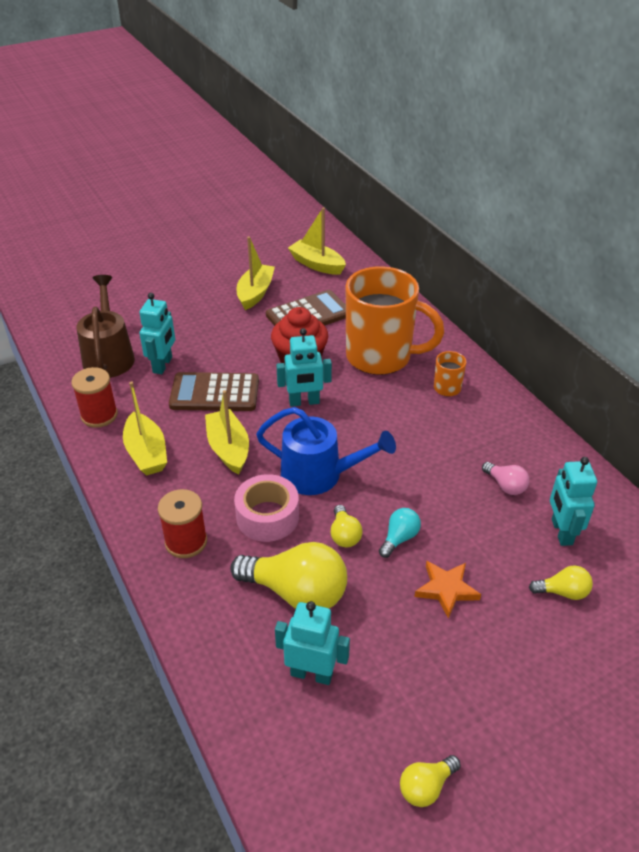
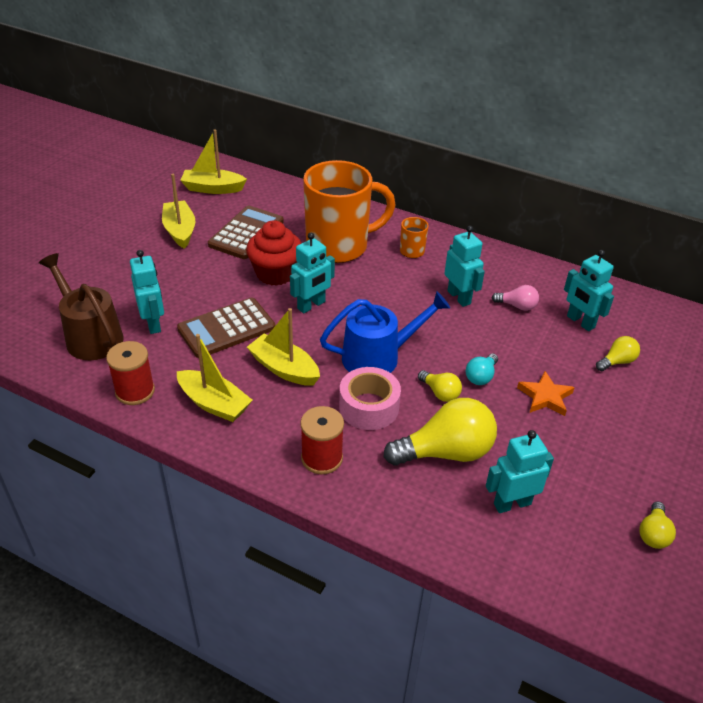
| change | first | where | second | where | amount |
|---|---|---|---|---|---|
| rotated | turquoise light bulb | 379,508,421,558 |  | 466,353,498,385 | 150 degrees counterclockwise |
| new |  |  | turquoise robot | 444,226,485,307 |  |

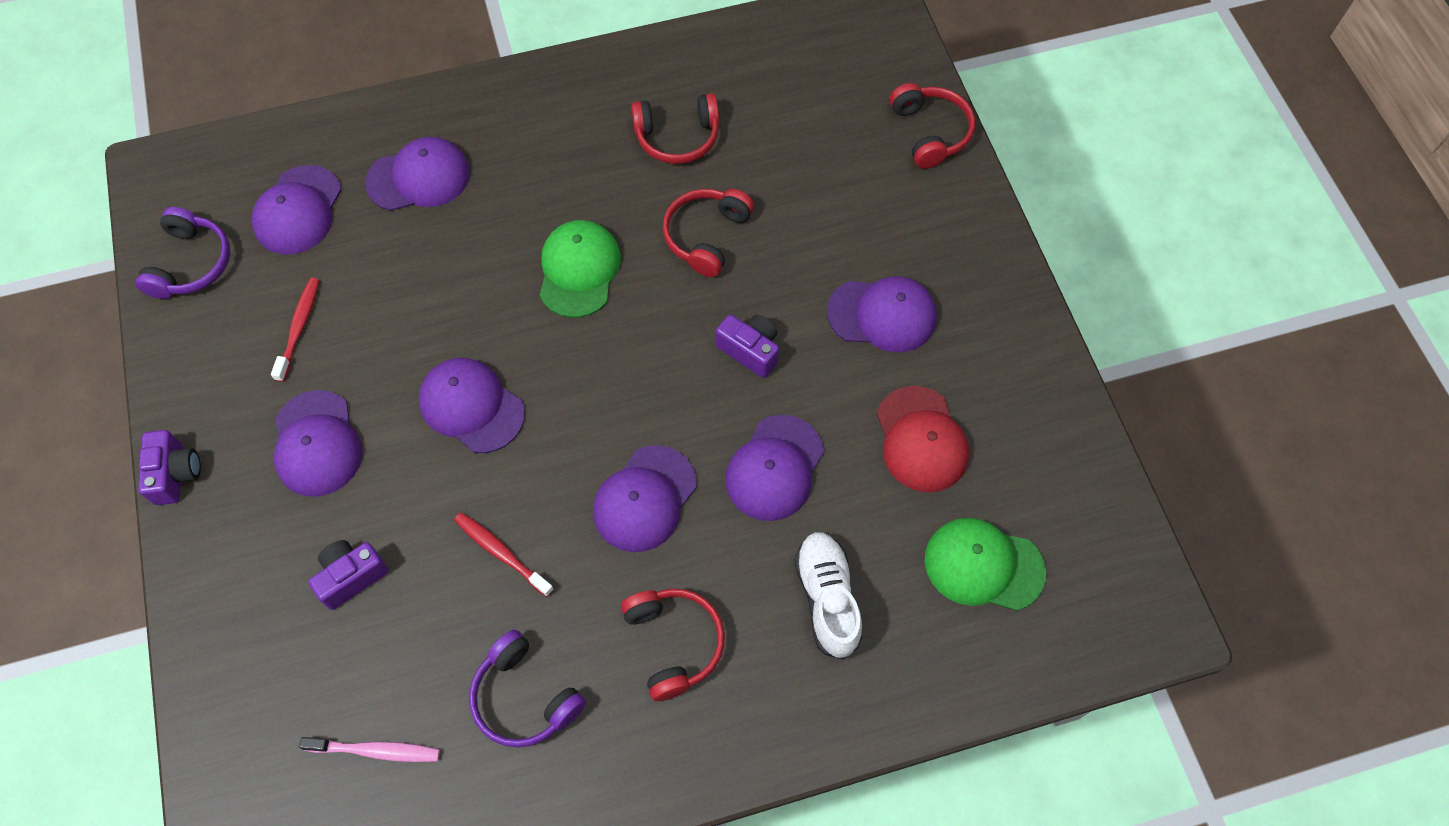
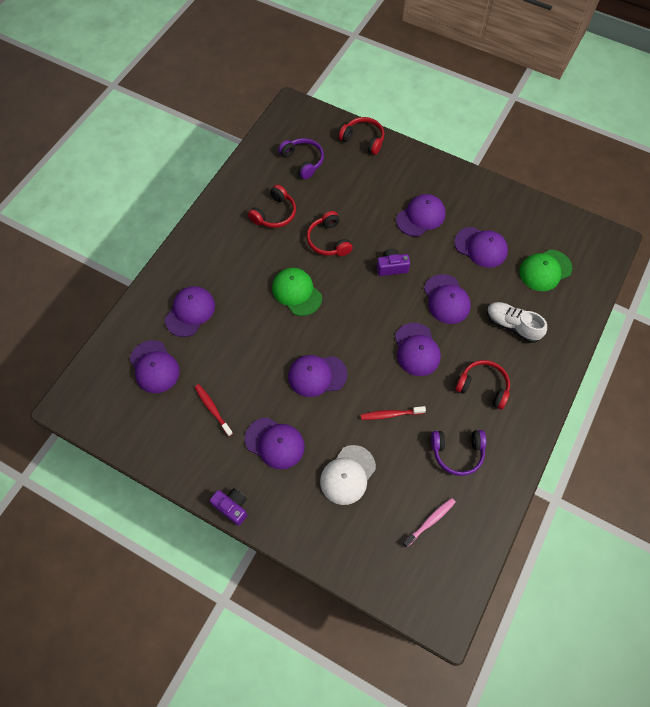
| change | first | where | second | where | amount |
|---|---|---|---|---|---|
| shifted | purple headphones | 135,207,230,299 |  | 278,138,324,179 |  |
| repainted | red cap | 877,386,969,492 | purple cap | 454,227,508,268 |  |
| swapped | purple camera | 308,540,389,610 | white cap | 320,445,376,505 |  |

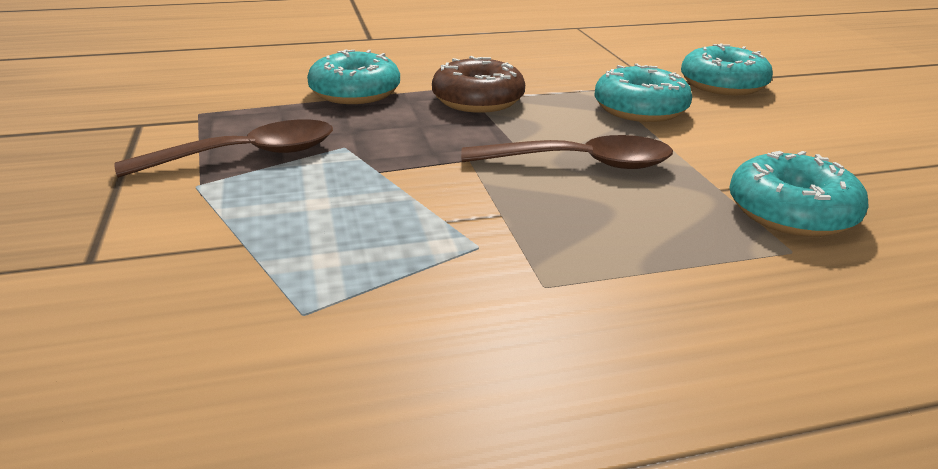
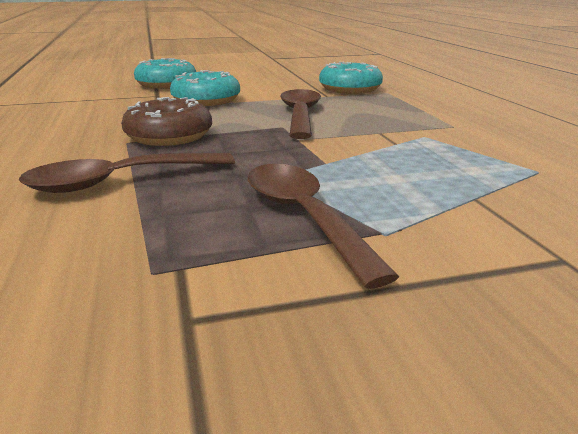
| change | first | where | second | where | amount |
|---|---|---|---|---|---|
| swapped | turquoise donut | 307,50,400,104 | brown spoon | 19,153,235,193 |  |

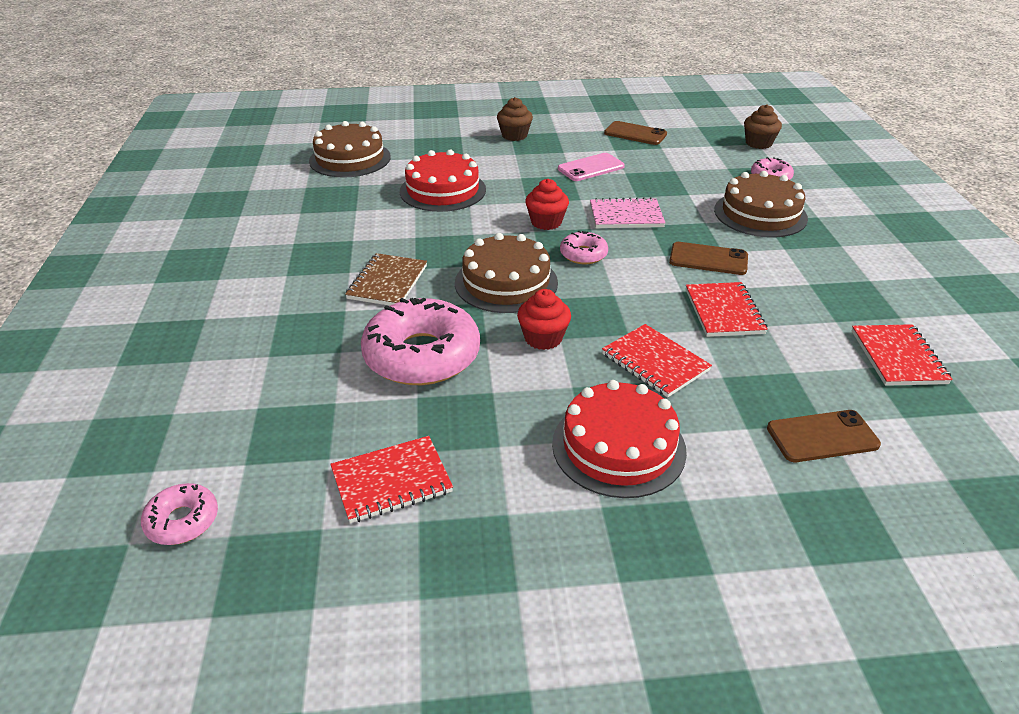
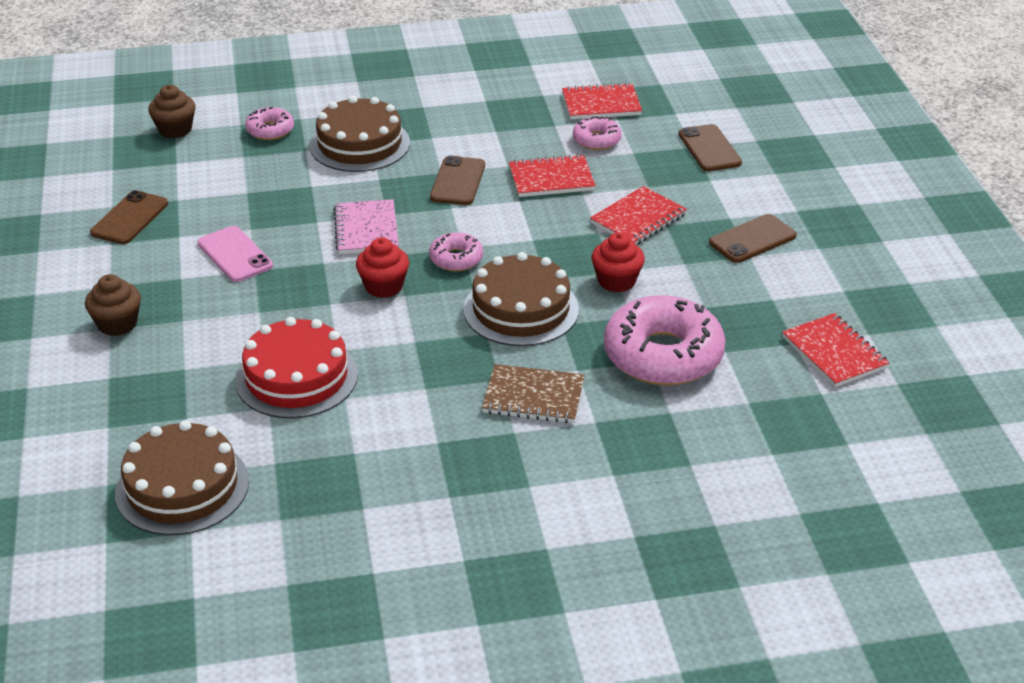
| change | first | where | second | where | amount |
|---|---|---|---|---|---|
| swapped | red cake | 552,380,687,498 | brown phone | 709,214,797,263 |  |
| shifted | pink donut | 141,483,218,545 |  | 573,116,622,150 |  |

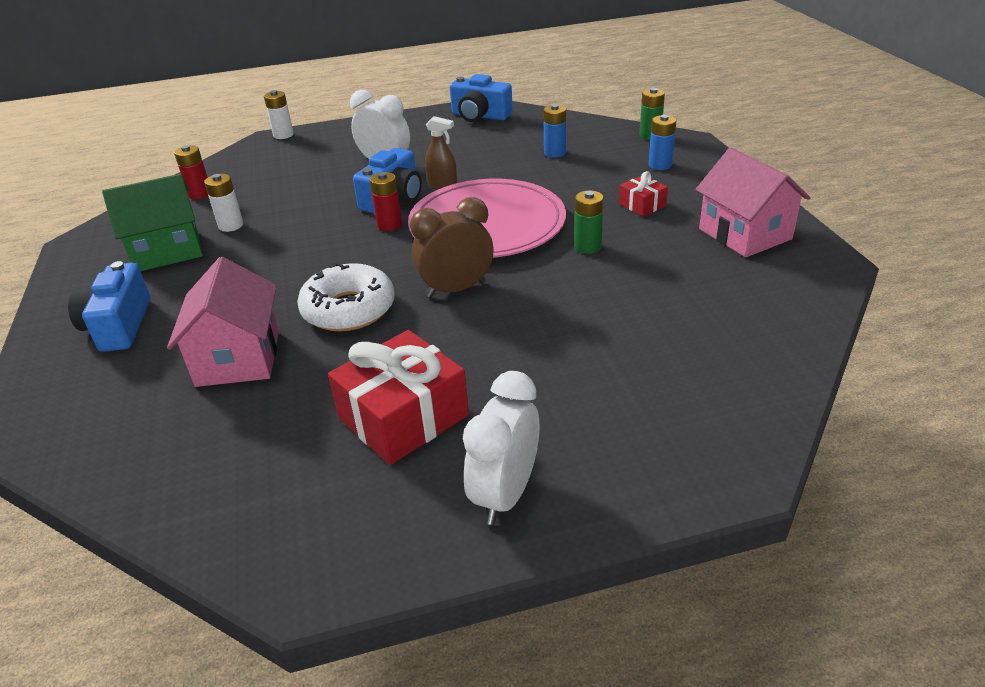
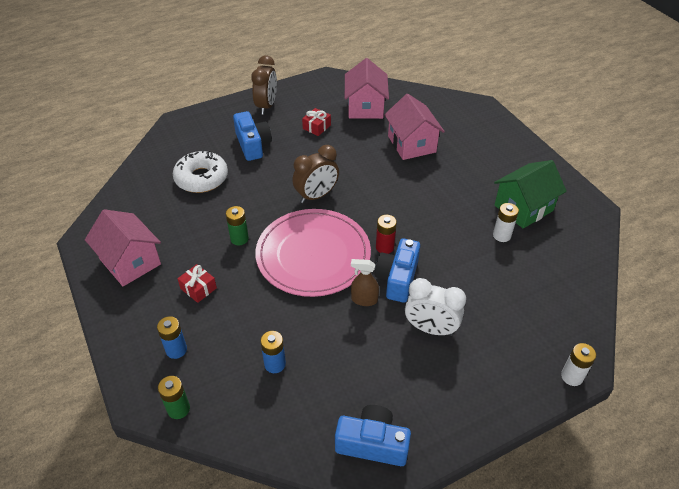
| change | first | where | second | where | amount |
|---|---|---|---|---|---|
| gone | red battery | 174,145,208,200 |  |  |  |
| shifted | blue camera | 68,261,150,352 |  | 233,111,272,161 |  |
| shifted | white donut | 297,263,395,331 |  | 173,150,228,193 |  |
| scaled | red gift | 328,330,469,465 |  | 302,108,331,136 | x0.50 |
| repainted | white clock | 463,371,539,525 | brown clock | 251,55,277,115 |  |
| new |  |  | pink house | 345,58,389,119 |  |

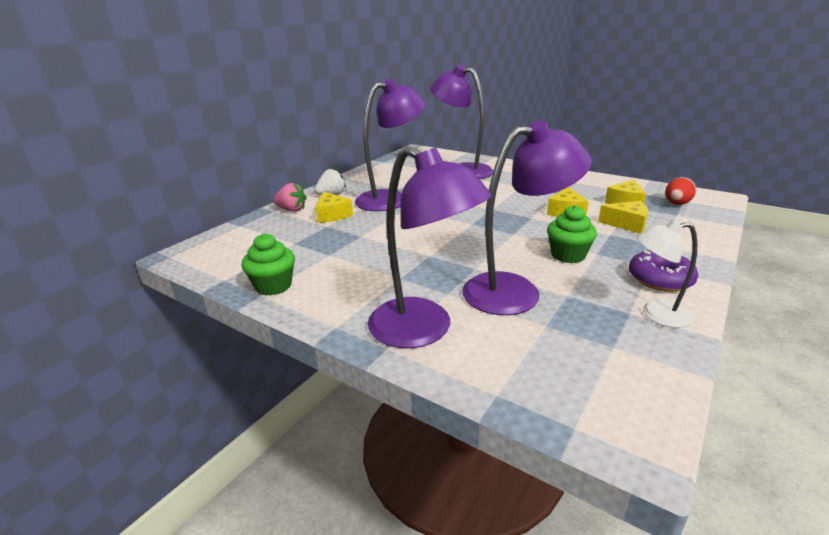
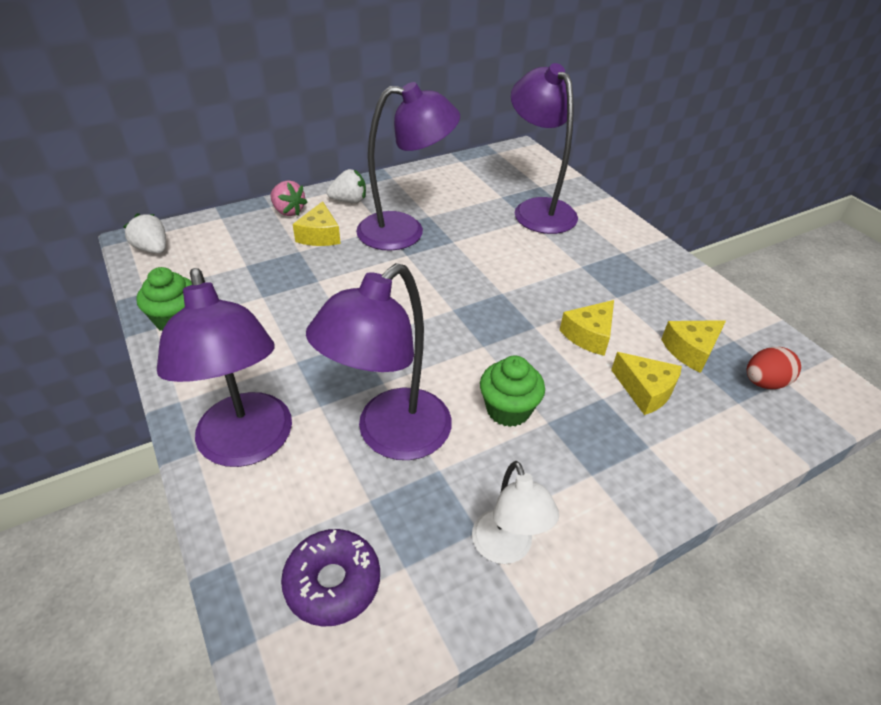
| change | first | where | second | where | amount |
|---|---|---|---|---|---|
| rotated | purple lamp | 462,120,592,315 |  | 306,263,452,460 | 120 degrees clockwise |
| rotated | white lamp | 636,220,697,328 |  | 472,461,559,564 | 135 degrees counterclockwise |
| shifted | purple donut | 629,250,698,292 |  | 281,529,380,627 |  |
| new |  |  | white strawberry | 123,213,166,254 |  |

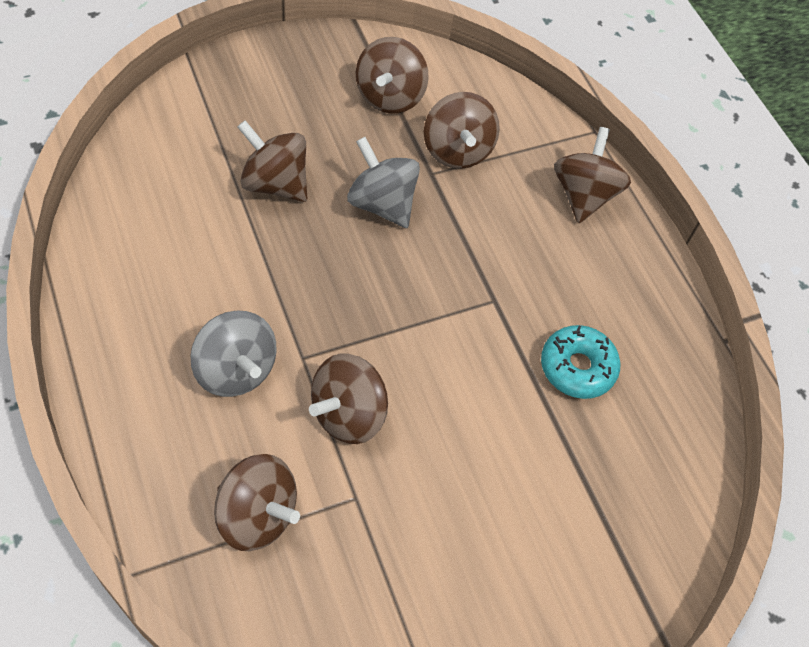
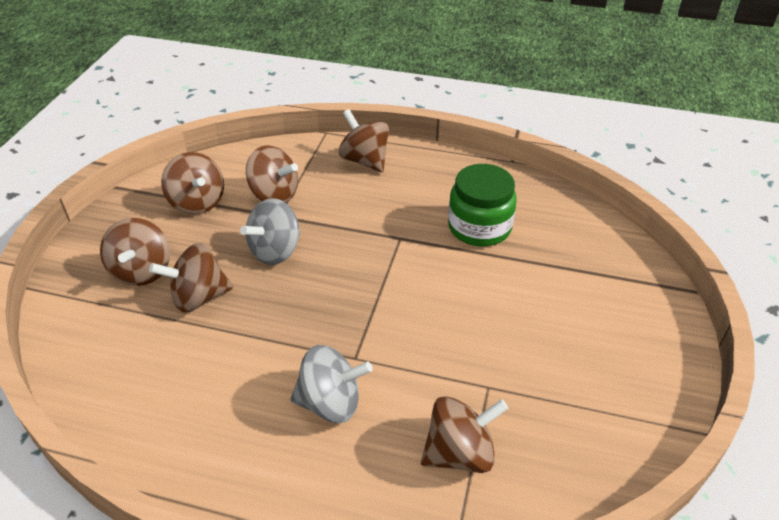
| change | first | where | second | where | amount |
|---|---|---|---|---|---|
| rotated | grey spinning top | 347,137,420,228 |  | 240,198,300,265 | 45 degrees counterclockwise |
| swapped | turquoise donut | 541,325,620,399 | green jar | 448,164,517,247 |  |
| shifted | brown spinning top | 309,354,388,444 |  | 100,218,170,286 |  |

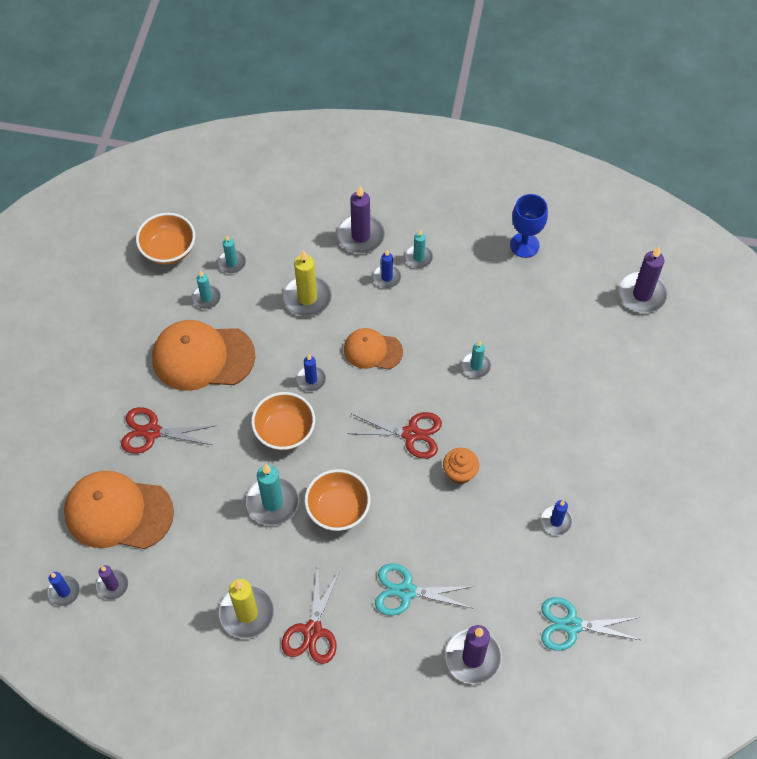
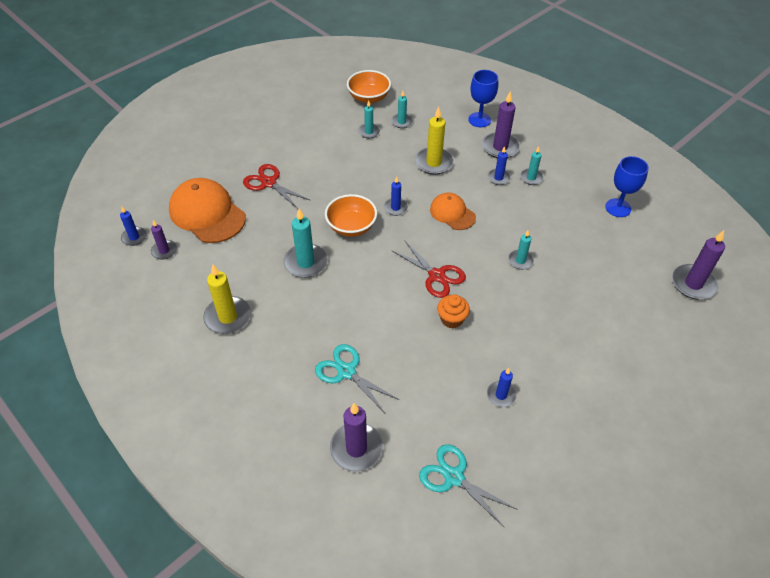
| change | first | where | second | where | amount |
|---|---|---|---|---|---|
| gone | orange cap | 152,320,255,391 |  |  |  |
| gone | orange bowl | 304,469,371,531 |  |  |  |
| gone | red scissors | 281,568,340,664 |  |  |  |
| new |  |  | blue goblet | 468,70,498,127 |  |

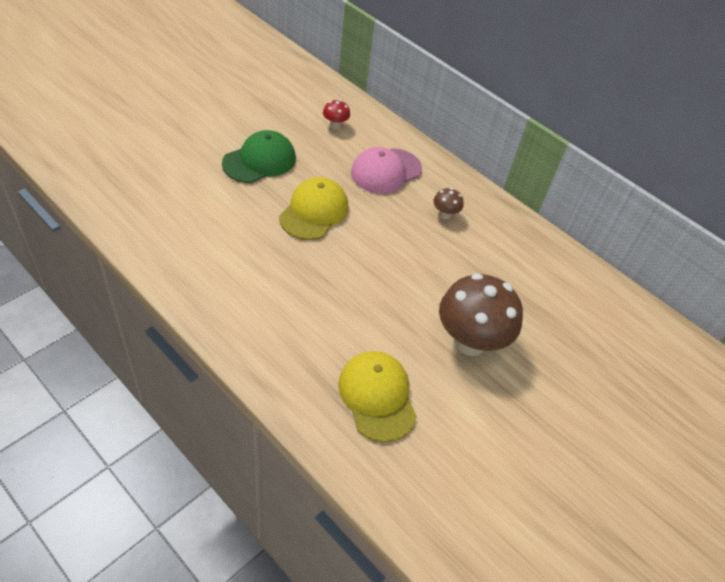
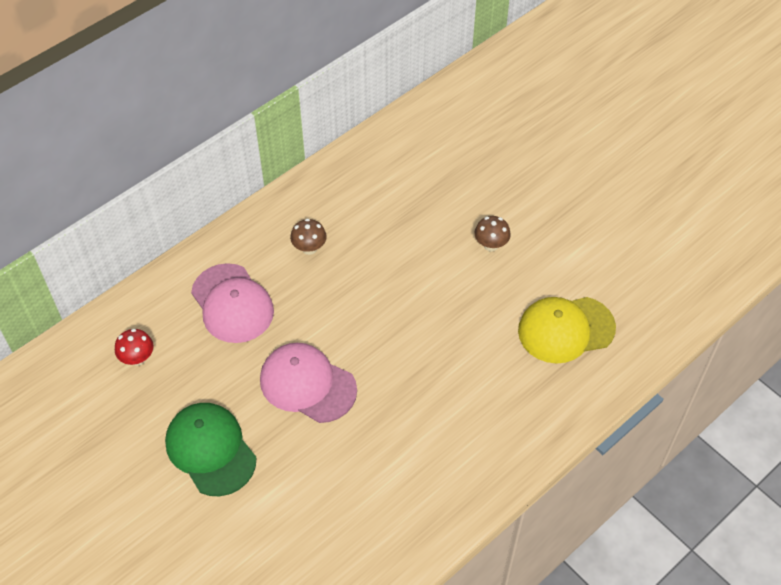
| change | first | where | second | where | amount |
|---|---|---|---|---|---|
| repainted | yellow cap | 279,177,349,240 | pink cap | 260,343,357,423 |  |
| scaled | brown mushroom | 439,273,523,356 |  | 474,216,511,251 | x0.43 |

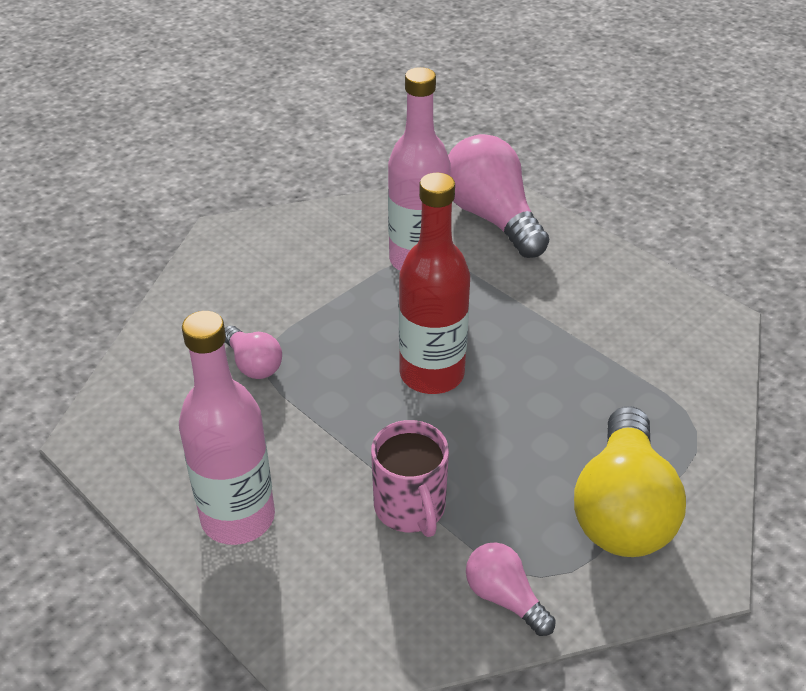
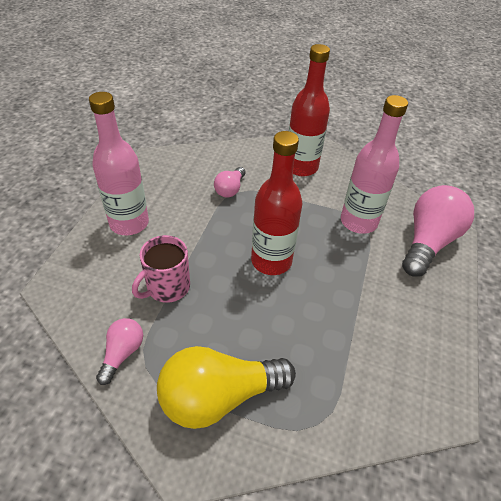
| change | first | where | second | where | amount |
|---|---|---|---|---|---|
| new |  |  | red bottle | 289,44,330,176 |  |

